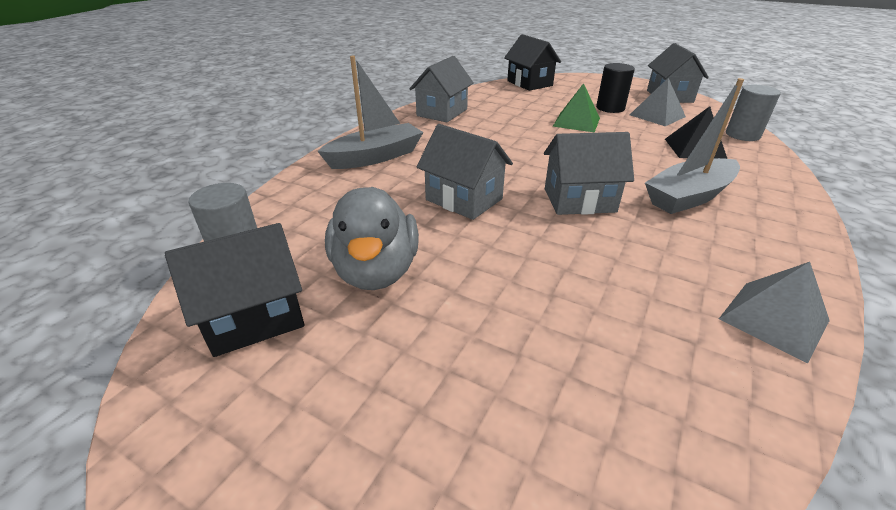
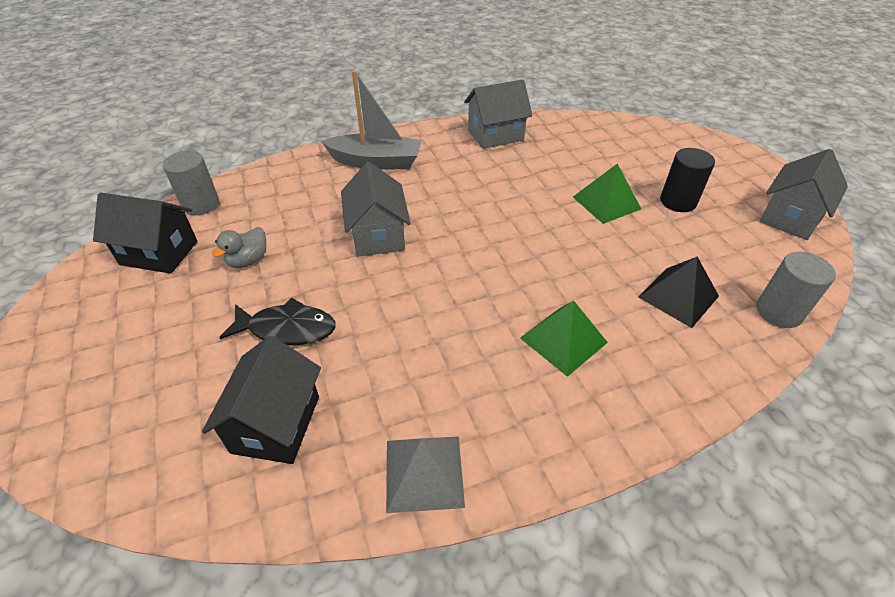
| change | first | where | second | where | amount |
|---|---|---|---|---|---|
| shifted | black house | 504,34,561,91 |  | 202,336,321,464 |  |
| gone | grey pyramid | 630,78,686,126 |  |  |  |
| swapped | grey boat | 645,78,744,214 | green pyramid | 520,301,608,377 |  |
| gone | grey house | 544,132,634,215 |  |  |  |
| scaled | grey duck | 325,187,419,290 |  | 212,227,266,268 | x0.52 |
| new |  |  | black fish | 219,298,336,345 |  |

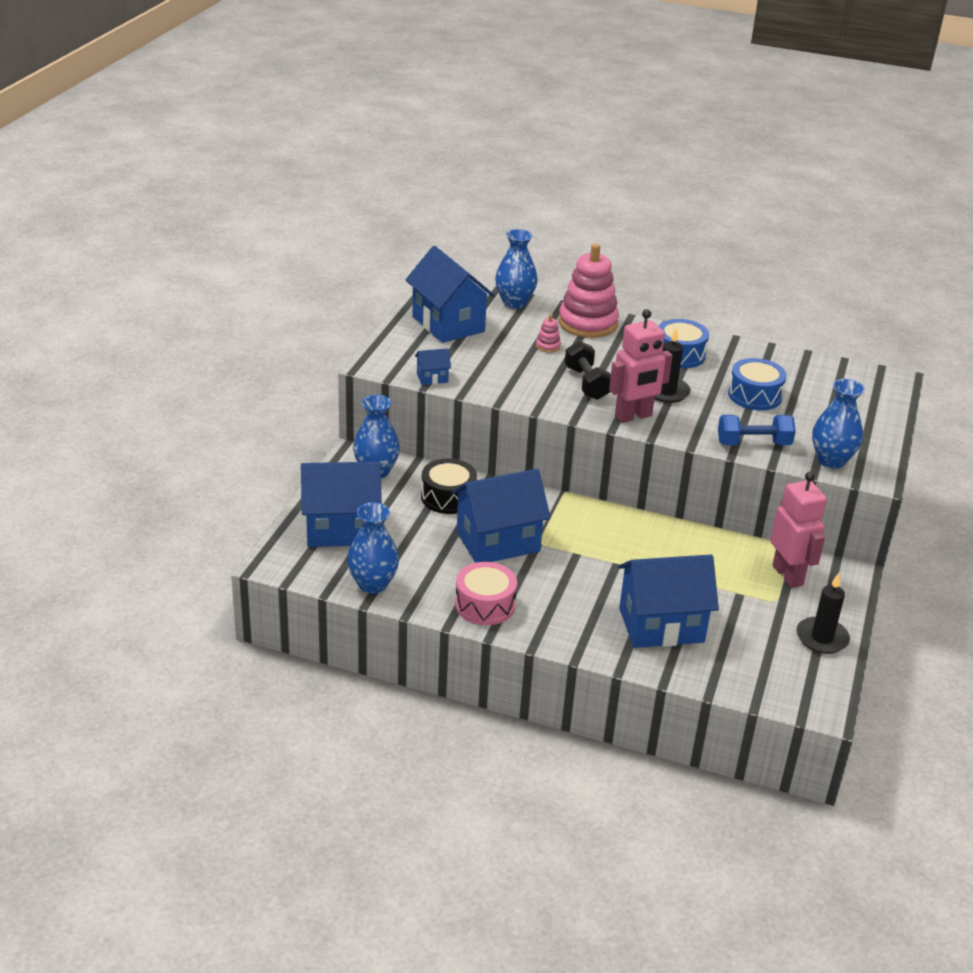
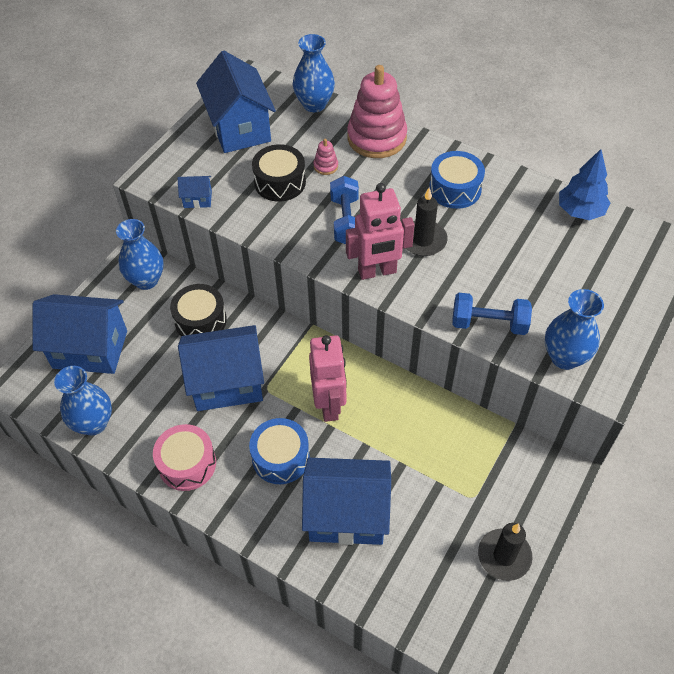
| change | first | where | second | where | amount |
|---|---|---|---|---|---|
| repainted | black dumbbell | 565,341,611,400 | blue dumbbell | 330,176,359,244 |  |
| shifted | blue drum | 728,358,787,410 |  | 249,418,310,484 |  |
| shifted | pink robot | 770,472,827,588 |  | 309,335,347,422 |  |
| new |  |  | black drum | 252,144,306,202 |  |
| new |  |  | blue tree | 559,149,611,220 |  |

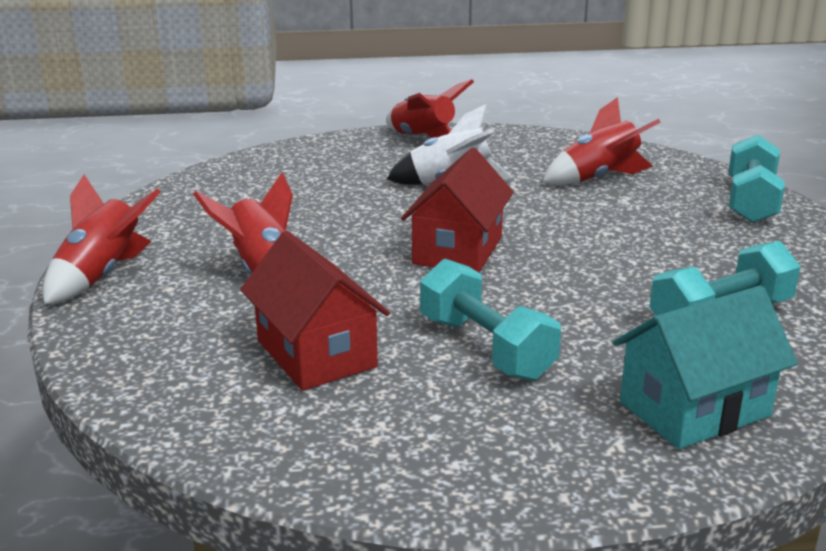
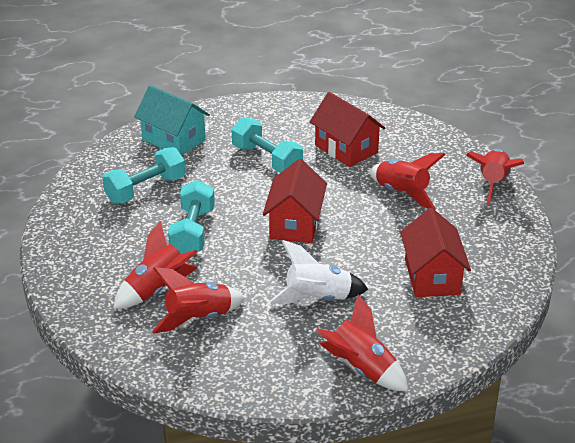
| change | first | where | second | where | amount |
|---|---|---|---|---|---|
| shifted | turquoise dumbbell | 729,135,785,223 |  | 168,180,215,254 |  |
| rotated | turquoise house | 613,286,798,449 |  | 134,85,210,156 | 75 degrees clockwise |
| new |  |  | red house | 400,208,471,297 |  |
| new |  |  | red rocket | 113,221,197,309 |  |

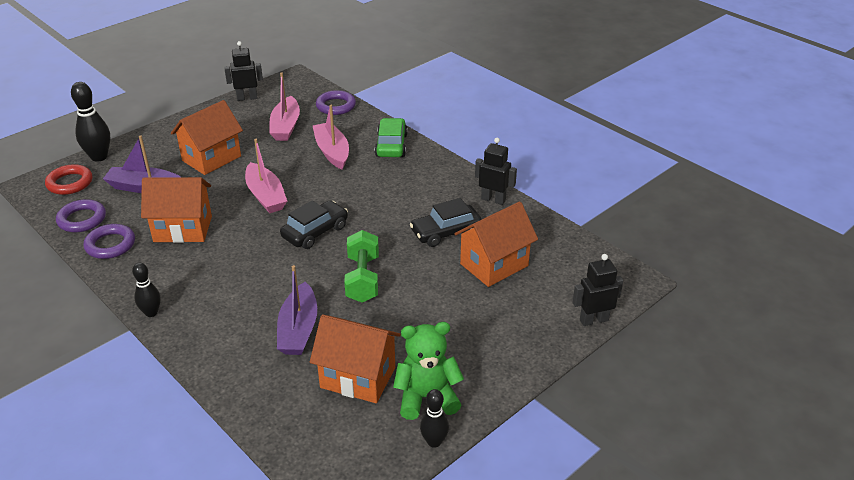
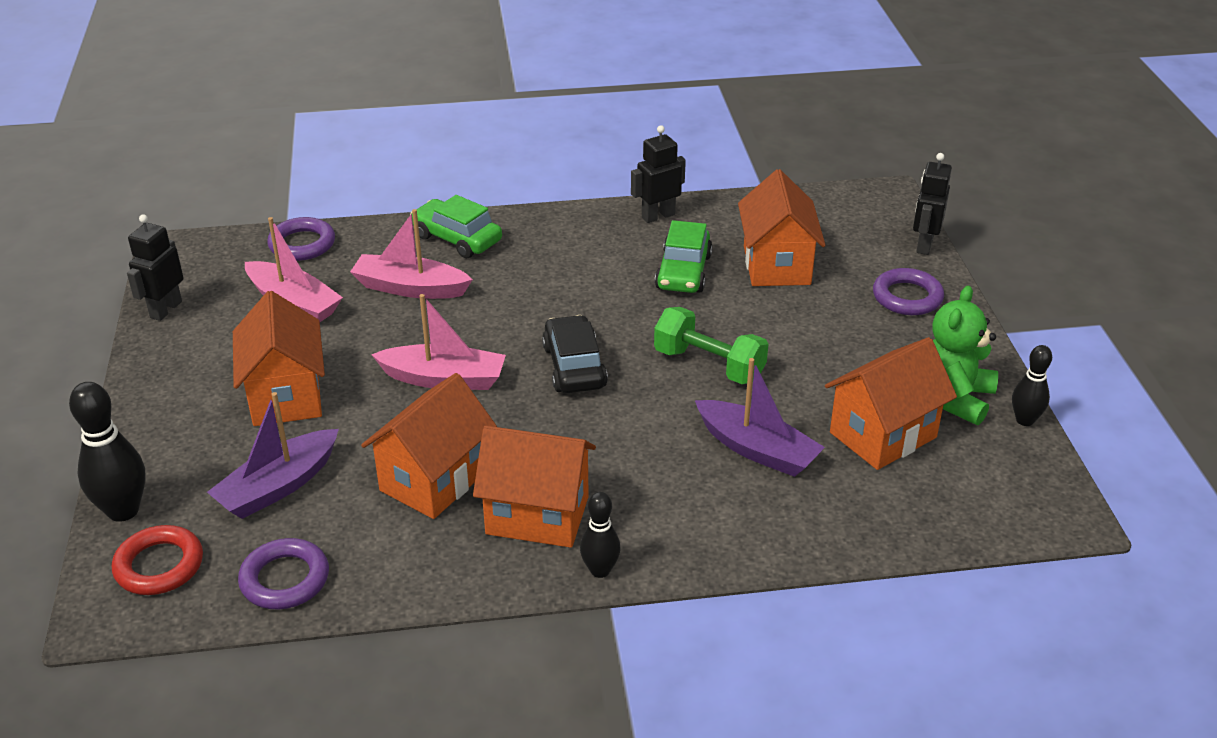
| change | first | where | second | where | amount |
|---|---|---|---|---|---|
| repainted | black car | 410,198,482,247 | green car | 655,220,713,293 |  |
| shifted | purple ring | 84,224,135,259 |  | 873,268,944,315 |  |
| new |  |  | orange house | 473,426,596,548 |  |

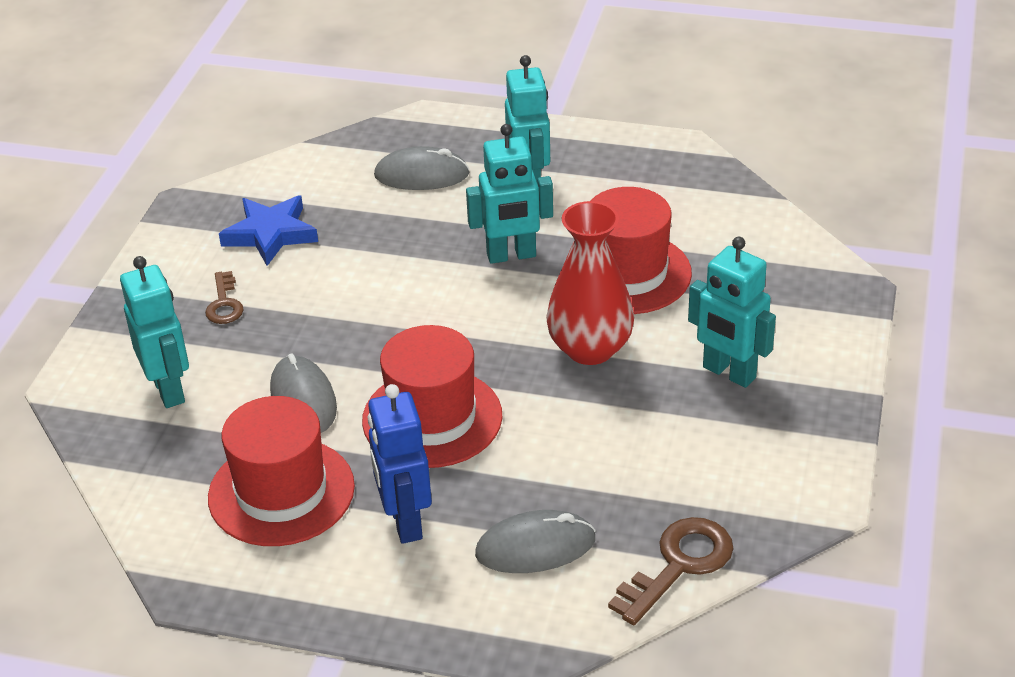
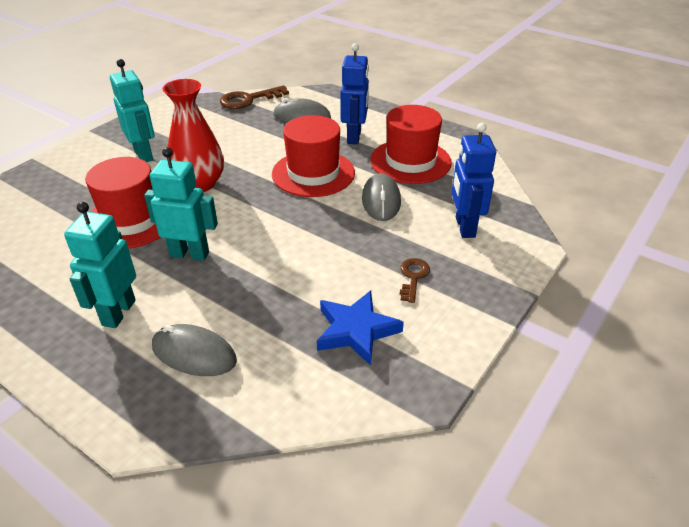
| change | first | where | second | where | amount |
|---|---|---|---|---|---|
| repainted | turquoise robot | 120,256,189,408 | blue robot | 452,123,496,238 |  |

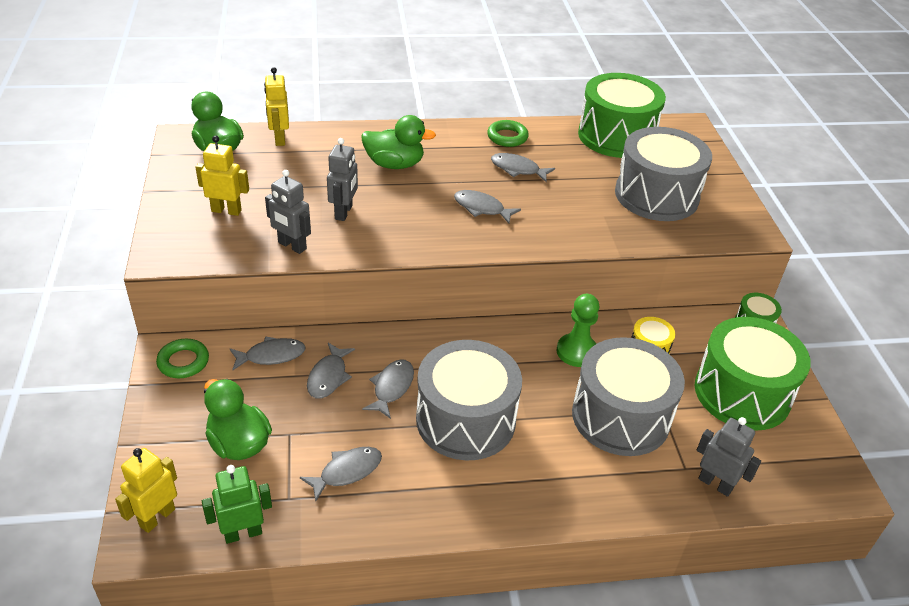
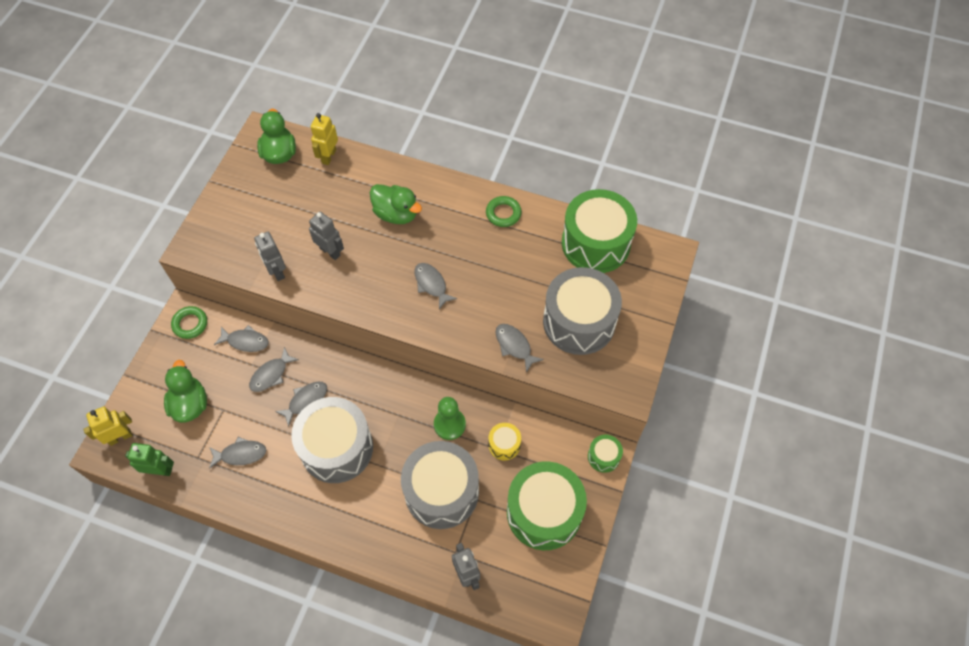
| change | first | where | second | where | amount |
|---|---|---|---|---|---|
| gone | yellow robot | 195,136,249,216 |  |  |  |
| rotated | grey robot | 327,138,358,221 |  | 309,211,344,260 | 90 degrees counterclockwise |
| shifted | grey fish | 491,153,555,182 |  | 495,324,544,373 |  |

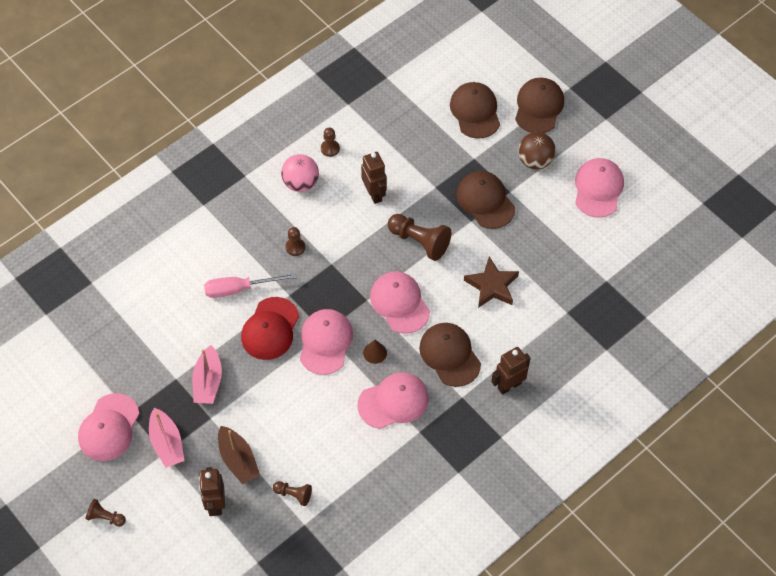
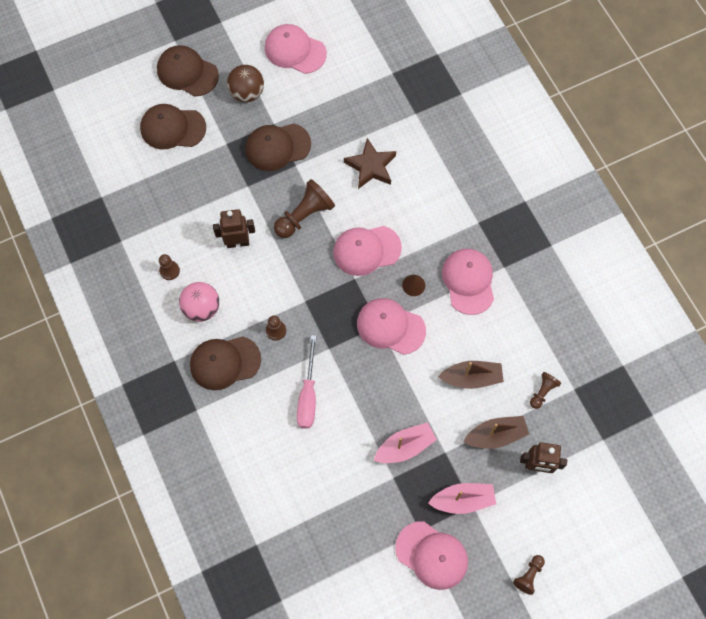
| change | first | where | second | where | amount |
|---|---|---|---|---|---|
| gone | red cap | 241,297,299,360 |  |  |  |
| shifted | brown cap | 419,323,481,387 |  | 190,336,261,390 |  |
| rotated | pink boat | 192,345,222,404 |  | 373,422,437,463 | 45 degrees counterclockwise |
| gone | brown robot | 491,347,530,395 |  |  |  |
| new |  |  | brown boat | 438,361,504,389 |  |

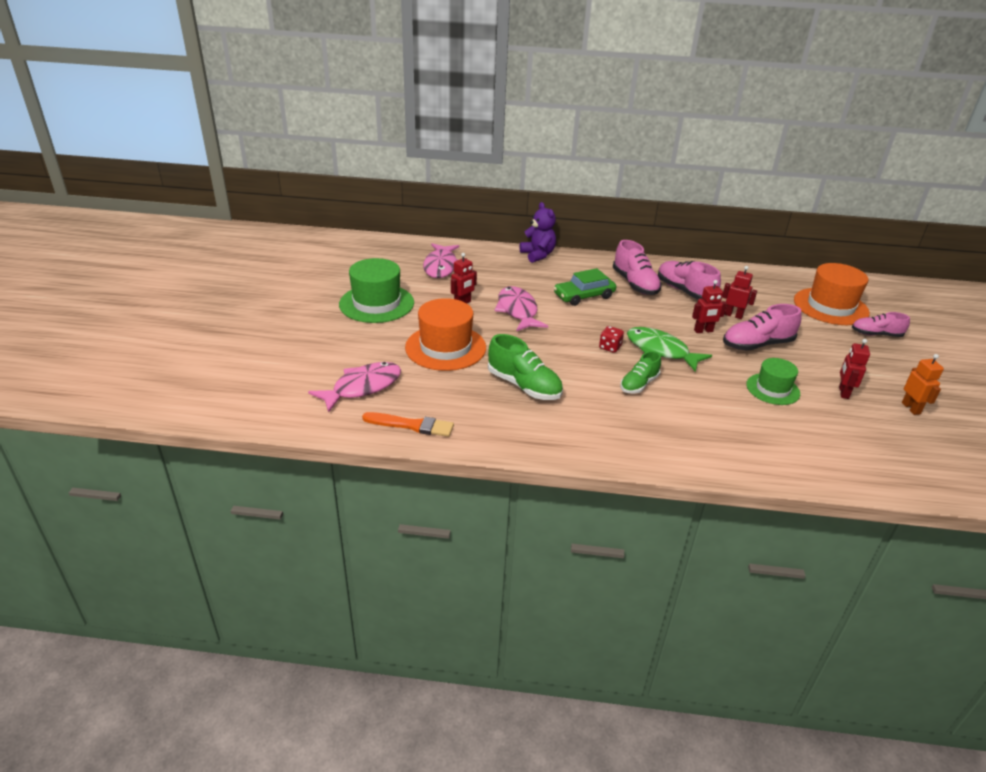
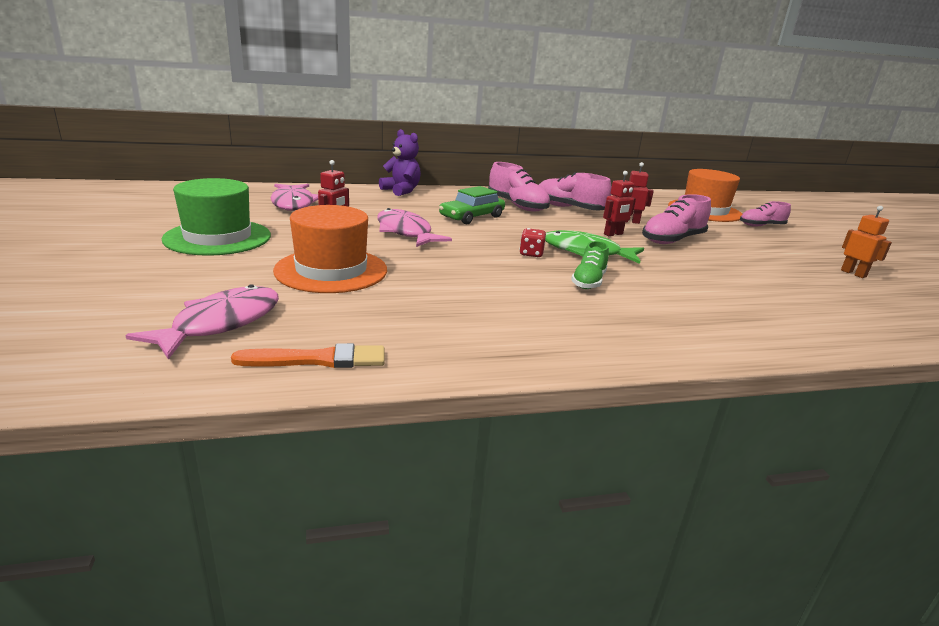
| change | first | where | second | where | amount |
|---|---|---|---|---|---|
| gone | green shoe | 488,334,563,400 |  |  |  |
| gone | red robot | 839,339,870,399 |  |  |  |
| gone | green hat | 746,358,800,405 |  |  |  |

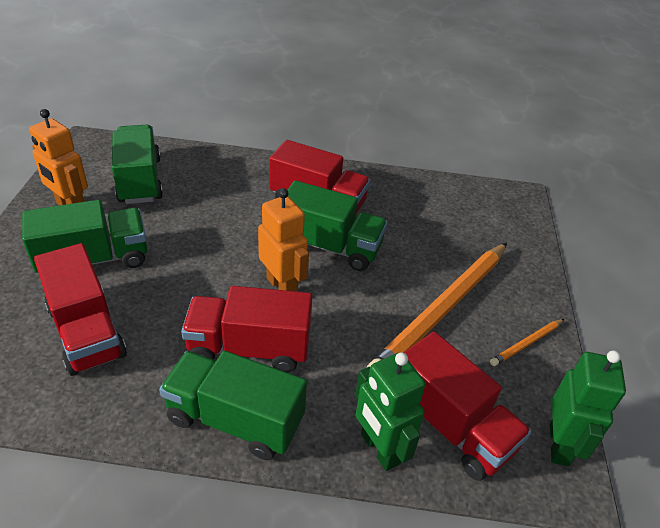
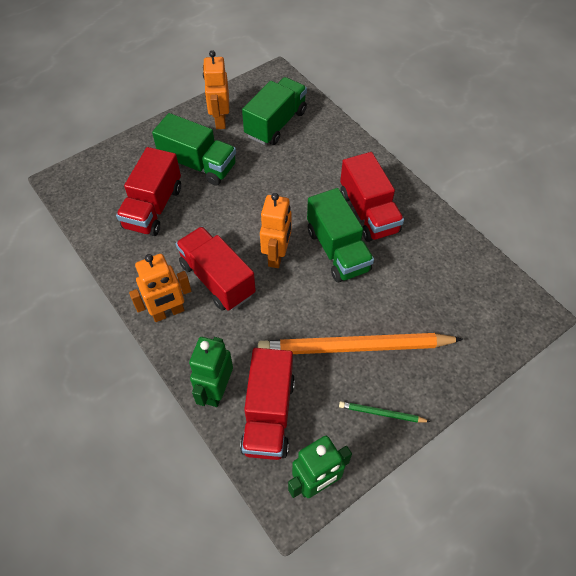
| change | first | where | second | where | amount |
|---|---|---|---|---|---|
| repainted | orange pencil | 490,319,564,366 | green pencil | 339,401,431,422 |  |
| swapped | green truck | 159,351,307,460 | orange robot | 129,254,191,322 |  |

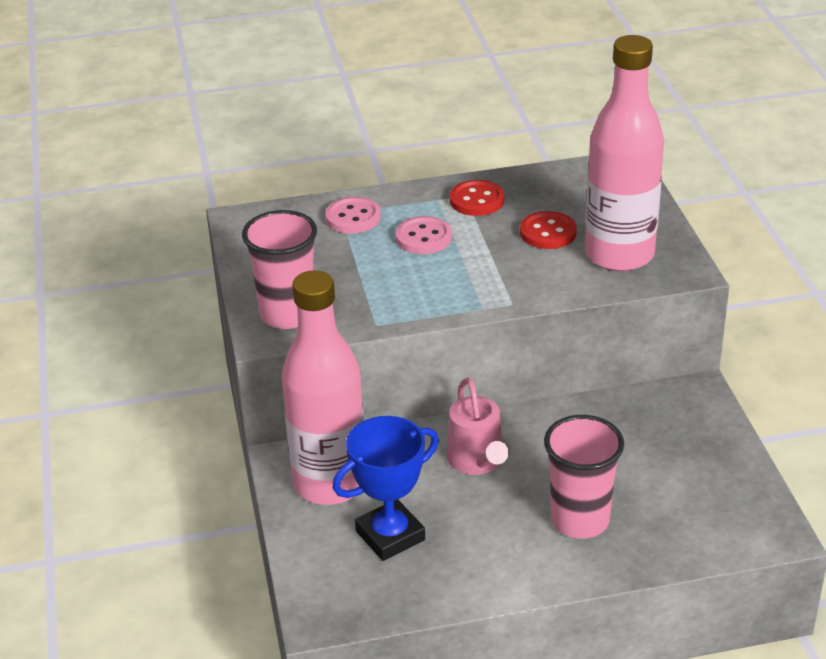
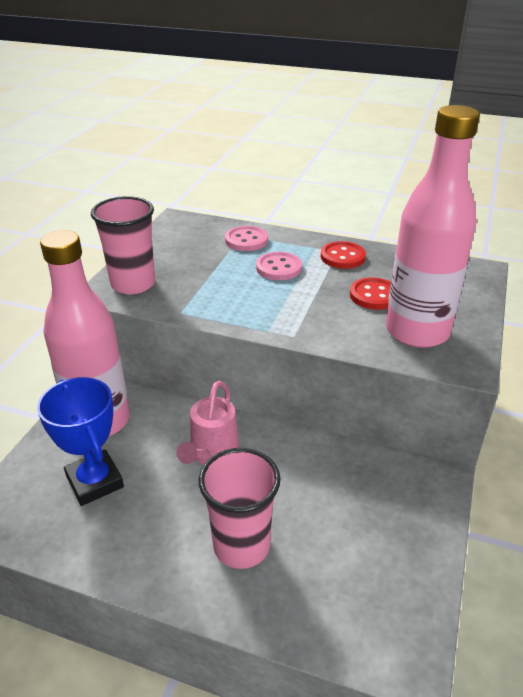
| change | first | where | second | where | amount |
|---|---|---|---|---|---|
| rotated | blue trophy | 333,416,439,561 |  | 37,377,124,506 | 60 degrees clockwise |

